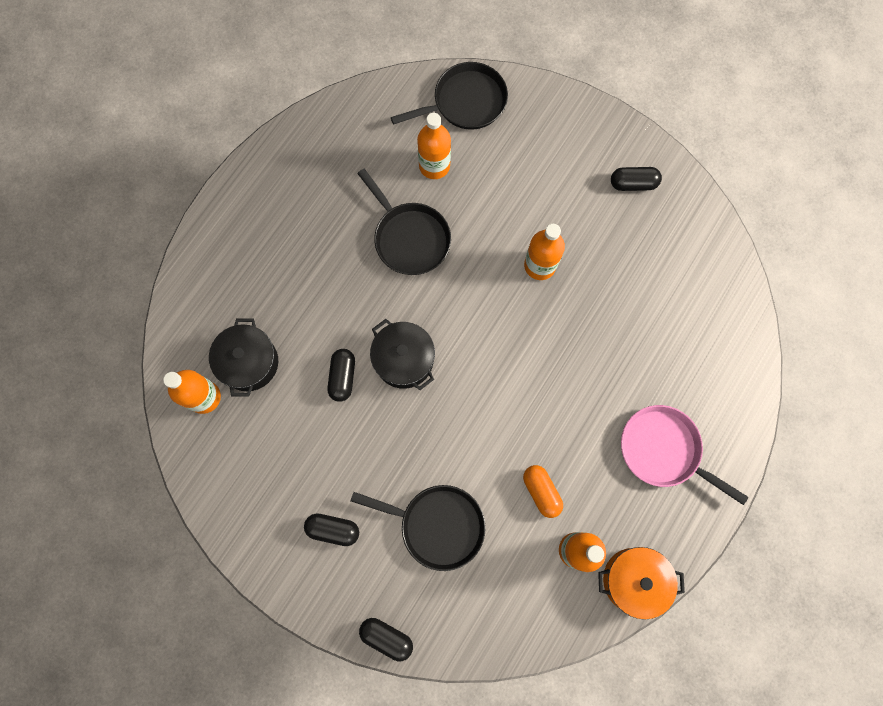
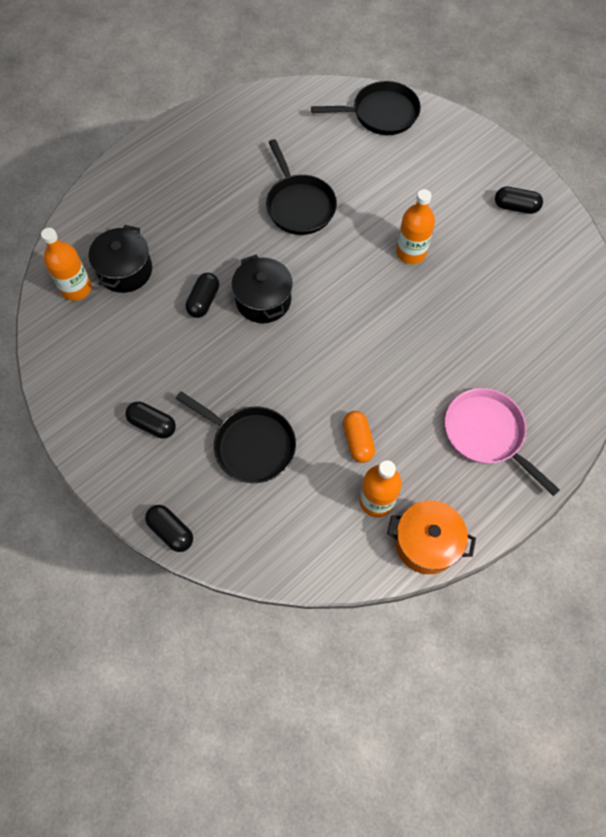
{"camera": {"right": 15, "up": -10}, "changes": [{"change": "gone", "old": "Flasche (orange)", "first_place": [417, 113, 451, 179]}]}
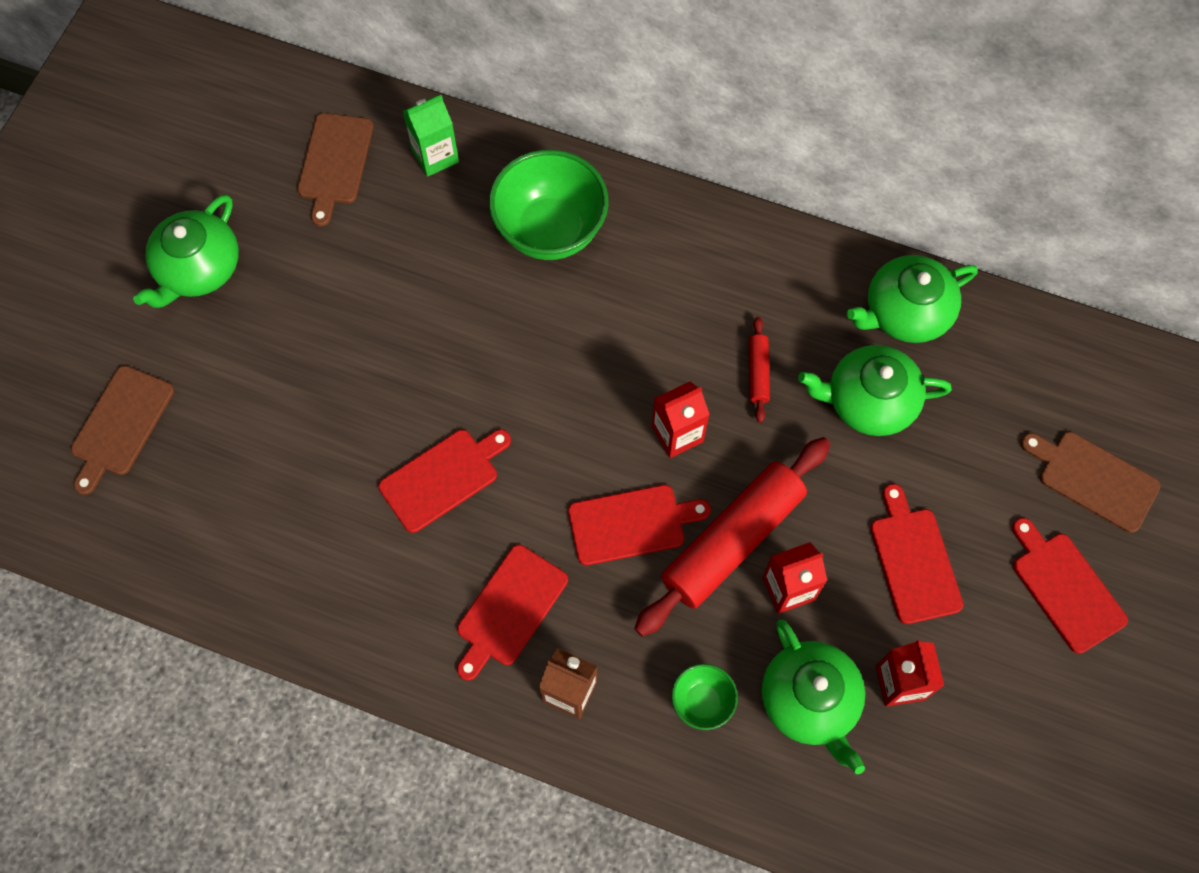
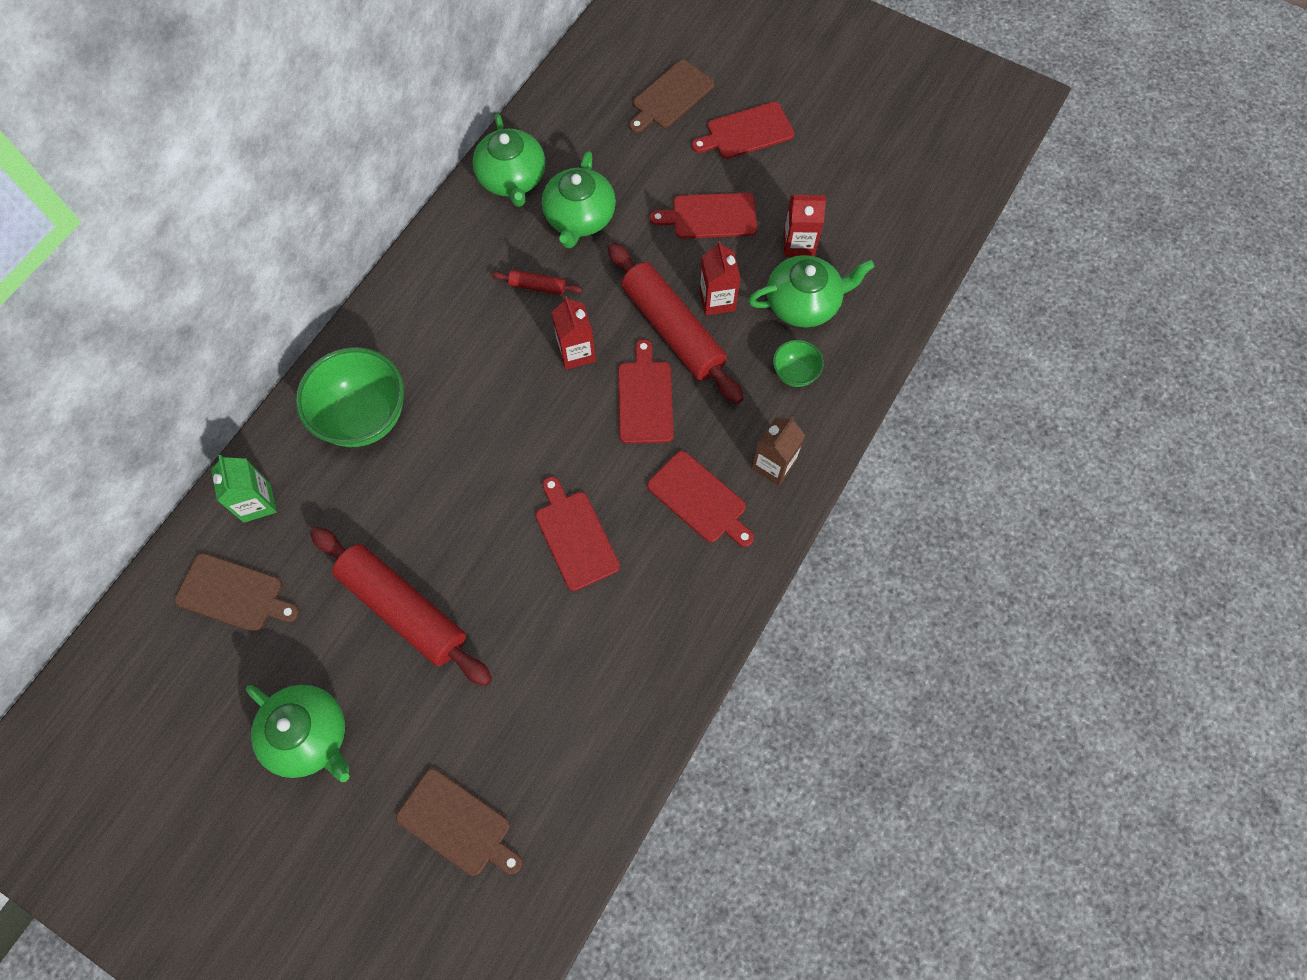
{"camera": {"right": -80, "up": 0}, "changes": [{"change": "new", "new": "Nudelholz (rot)", "second_place": [310, 527, 492, 686]}]}
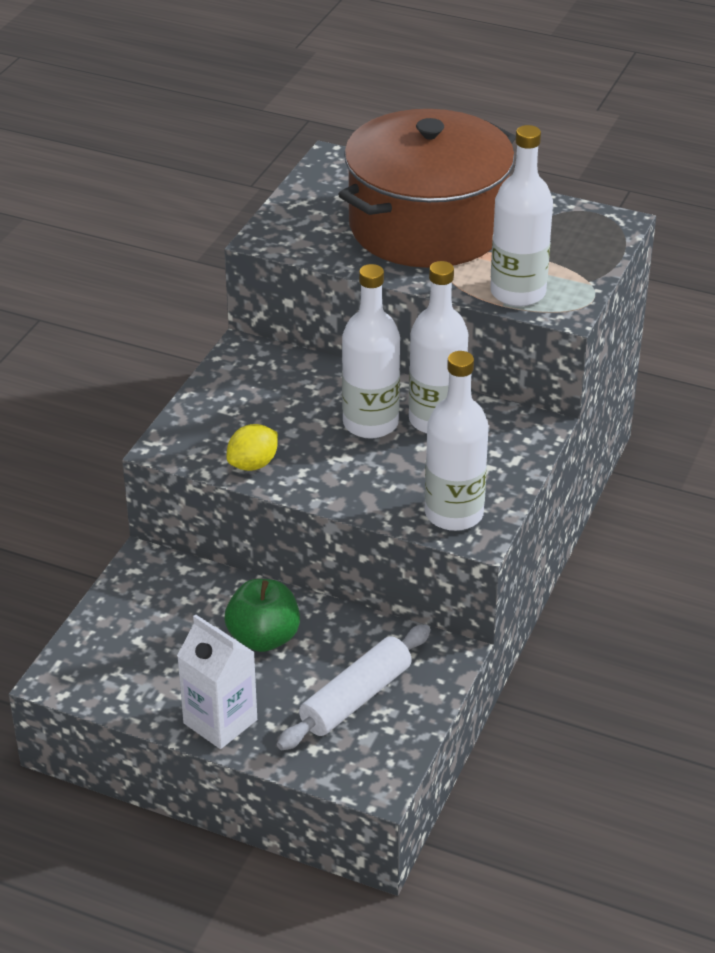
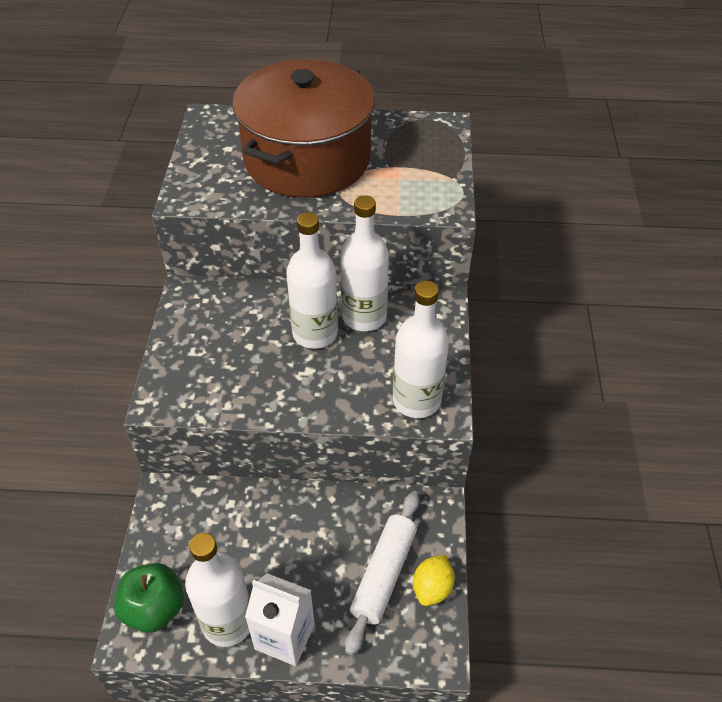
{"camera": {"right": -20, "up": 10}, "changes": [{"change": "shifted", "old": "Flasche (weiß)", "first_place": [490, 125, 553, 307], "second_place": [185, 533, 250, 647]}, {"change": "shifted", "old": "Zitrone (gelb)", "first_place": [227, 424, 278, 471], "second_place": [413, 555, 455, 606]}, {"change": "shifted", "old": "Apfel (grün)", "first_place": [225, 579, 300, 652], "second_place": [114, 563, 184, 633]}]}
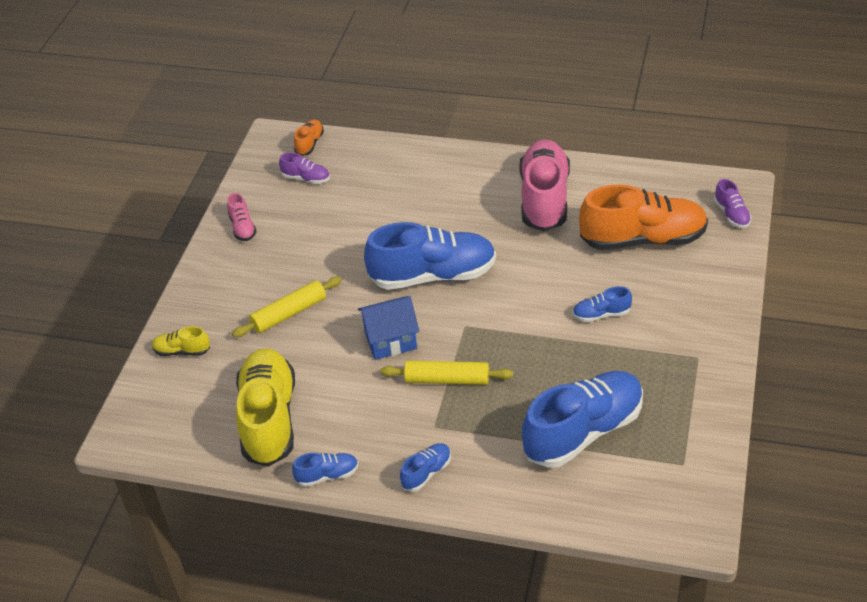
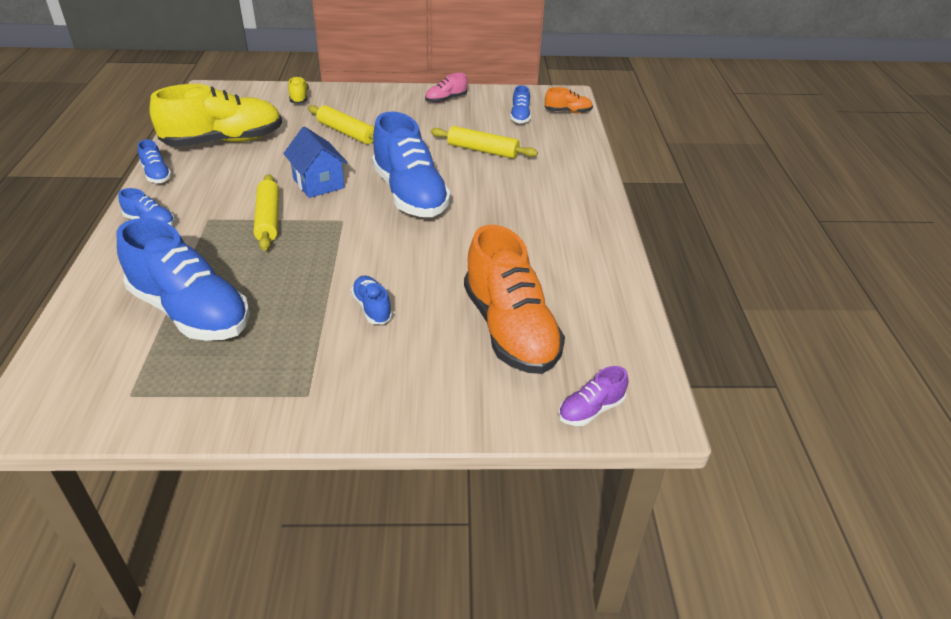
{"camera": {"right": 70, "up": -5}, "changes": [{"change": "gone", "old": "Schuh (rosa)", "first_place": [519, 139, 570, 232]}, {"change": "repainted", "old": "Schuh (lila)", "new": "Schuh (blau)", "first_place": [279, 153, 330, 184], "second_place": [510, 85, 531, 124]}, {"change": "new", "new": "Nudelholz (gelb)", "second_place": [431, 126, 538, 159]}]}
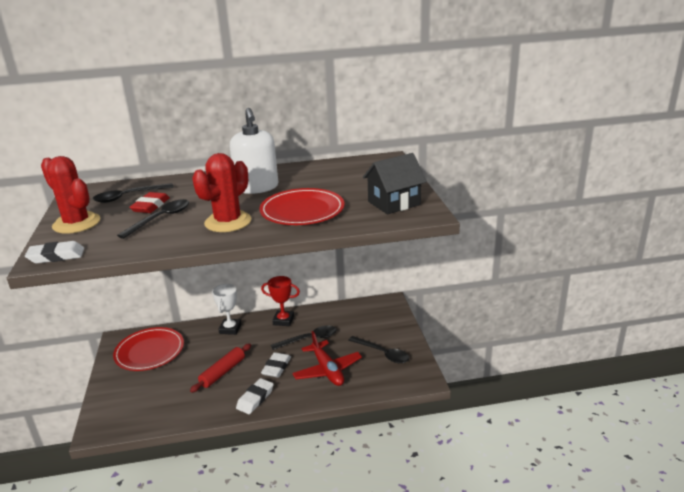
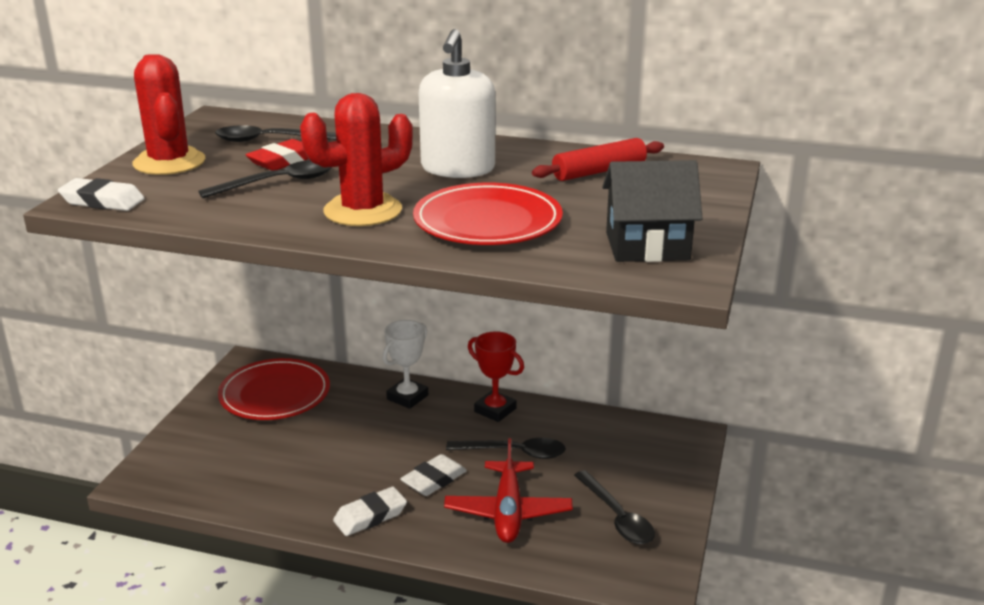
{"camera": {"right": 25, "up": 0}, "changes": [{"change": "shifted", "old": "Nudelholz (rot)", "first_place": [190, 343, 251, 393], "second_place": [532, 138, 664, 181]}]}
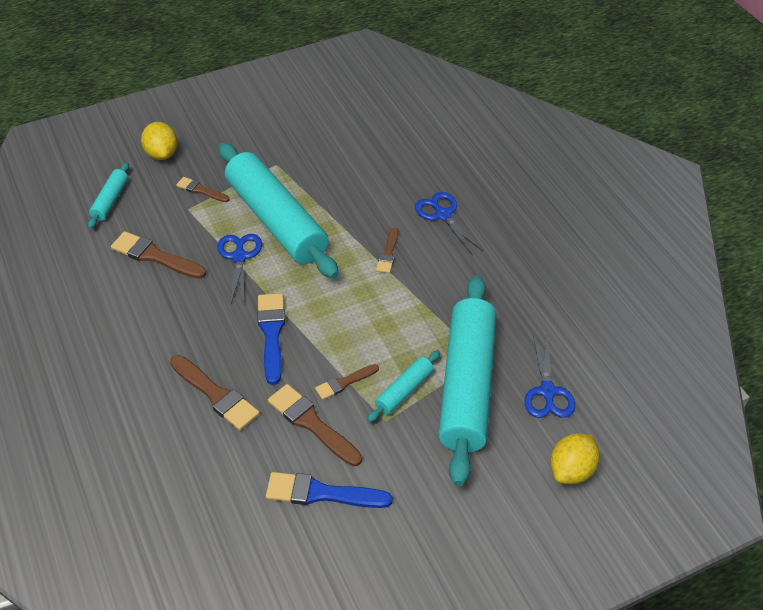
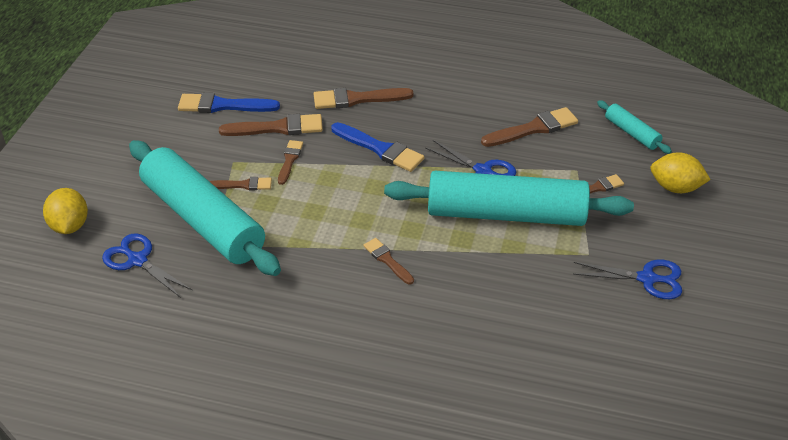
{"camera": {"right": 130, "up": -5}, "changes": [{"change": "shifted", "old": "Schere (blau)", "first_place": [415, 192, 483, 254], "second_place": [573, 260, 682, 299]}, {"change": "swapped", "old": "Nudelholz (türkis)", "new": "Pinsel (braun)", "first_place": [367, 350, 440, 422], "second_place": [209, 177, 272, 190]}, {"change": "rotated", "old": "Pinsel (blau)", "first_place": [266, 472, 392, 508], "second_place": [178, 93, 280, 113], "degrees": -135}]}
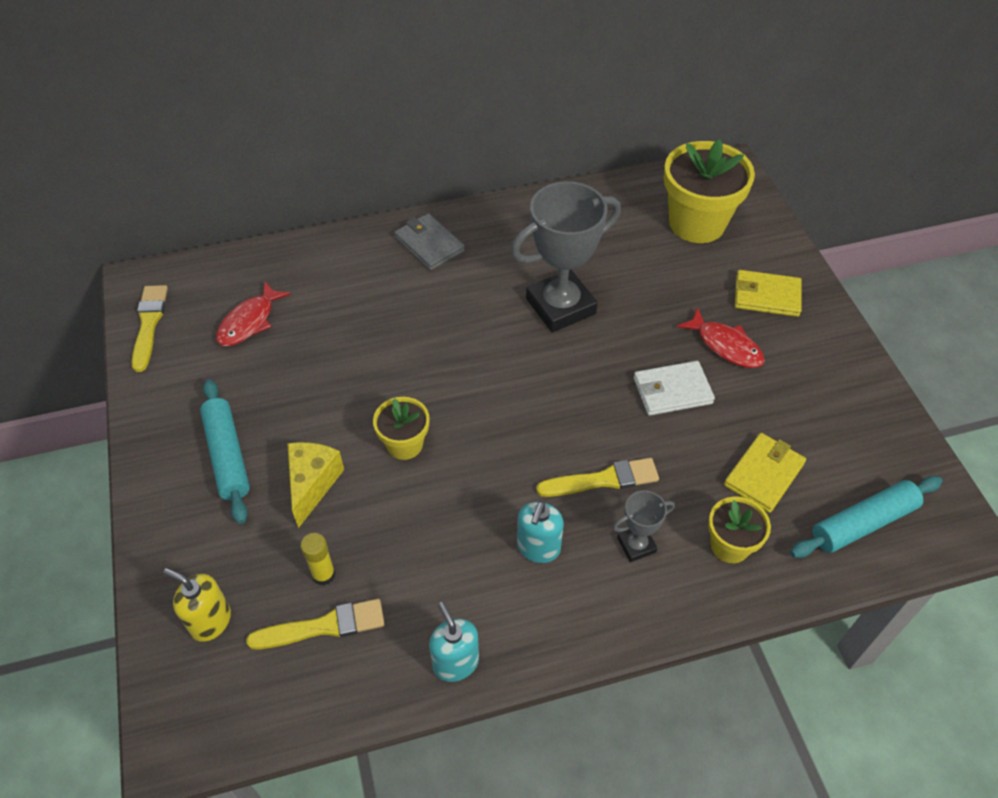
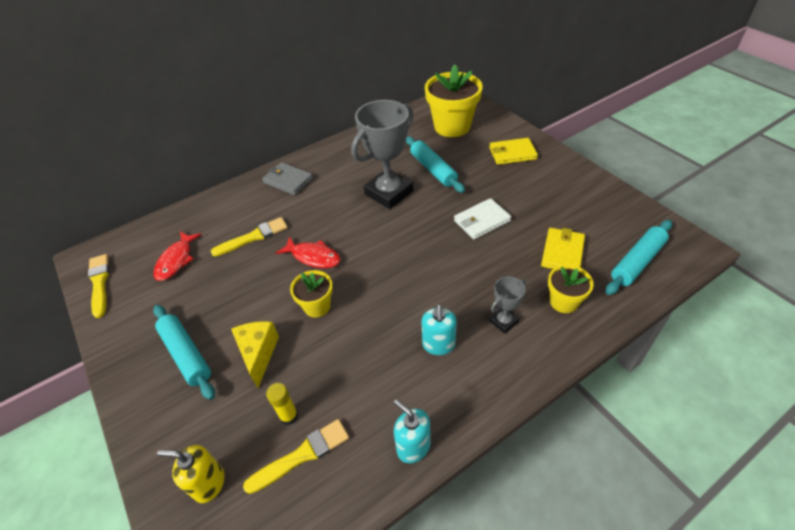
{"camera": {"right": -15, "up": -5}, "changes": [{"change": "shifted", "old": "Fisch (rot)", "first_place": [677, 307, 765, 368], "second_place": [276, 237, 341, 268]}, {"change": "shifted", "old": "Pinsel (gelb)", "first_place": [536, 458, 659, 497], "second_place": [211, 217, 288, 256]}, {"change": "new", "new": "Nudelholz (türkis)", "second_place": [406, 136, 465, 193]}]}
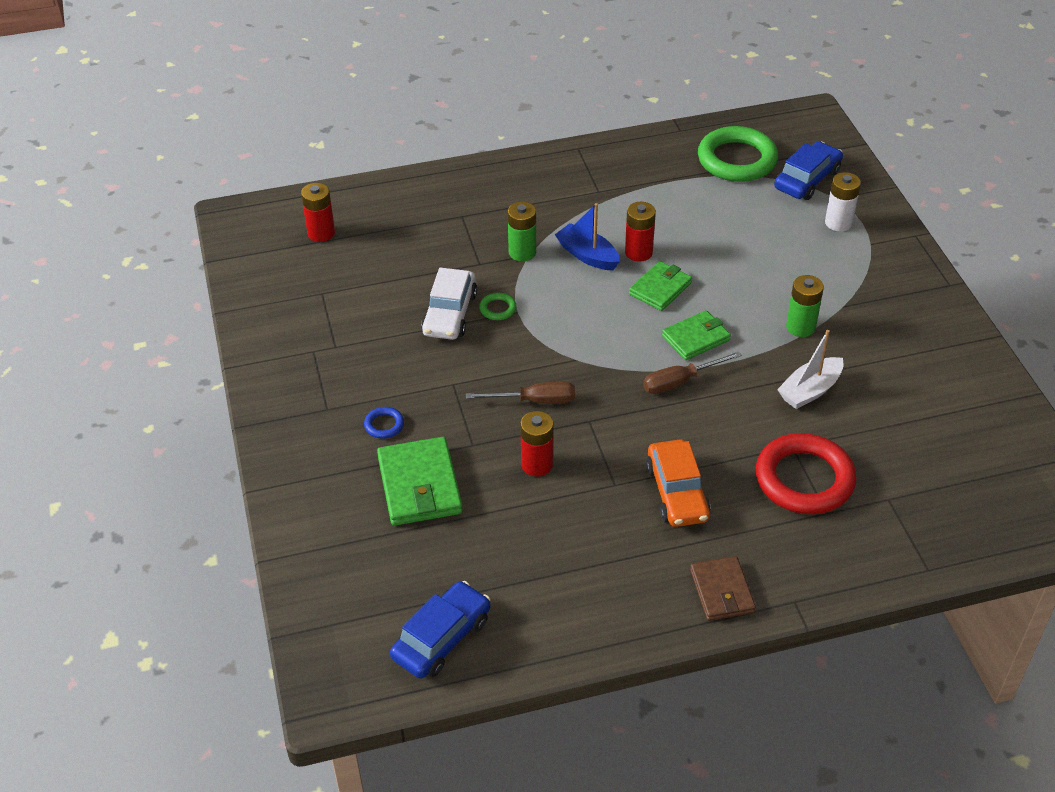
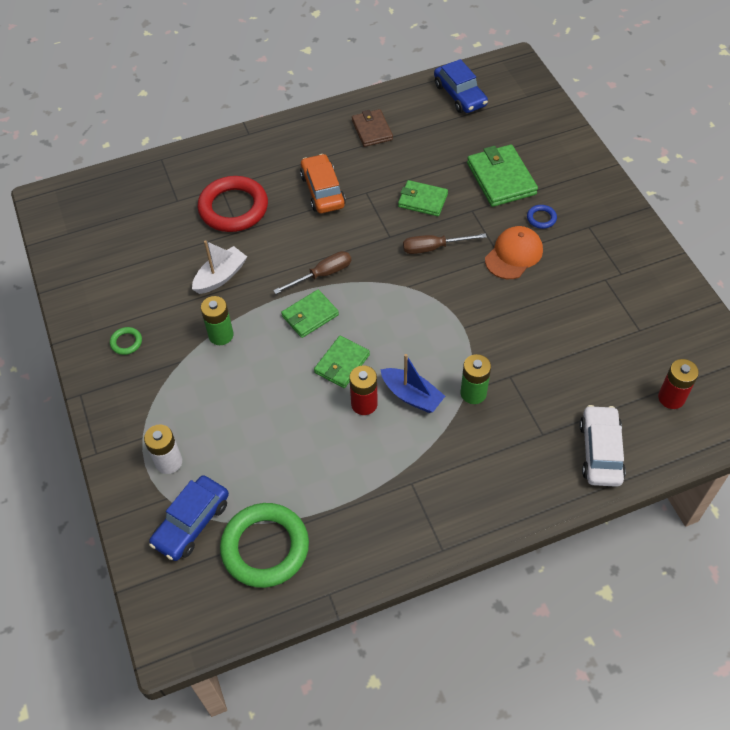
{"camera": {"right": 175, "up": 10}, "changes": [{"change": "shifted", "old": "Auto (weiß)", "first_place": [421, 268, 477, 340], "second_place": [580, 405, 626, 487]}, {"change": "shifted", "old": "Ring (grün)", "first_place": [479, 293, 516, 320], "second_place": [110, 327, 142, 355]}, {"change": "swapped", "old": "Batterie (rot)", "new": "Geldbörse (grün)", "first_place": [520, 411, 554, 477], "second_place": [398, 180, 448, 216]}, {"change": "shifted", "old": "Geldbörse (braun)", "first_place": [690, 556, 756, 621], "second_place": [352, 109, 393, 147]}, {"change": "rotated", "old": "Auto (blau)", "first_place": [390, 581, 490, 679], "second_place": [434, 59, 488, 113], "degrees": -60}, {"change": "new", "new": "Kappe (orange)", "second_place": [485, 226, 543, 279]}]}
